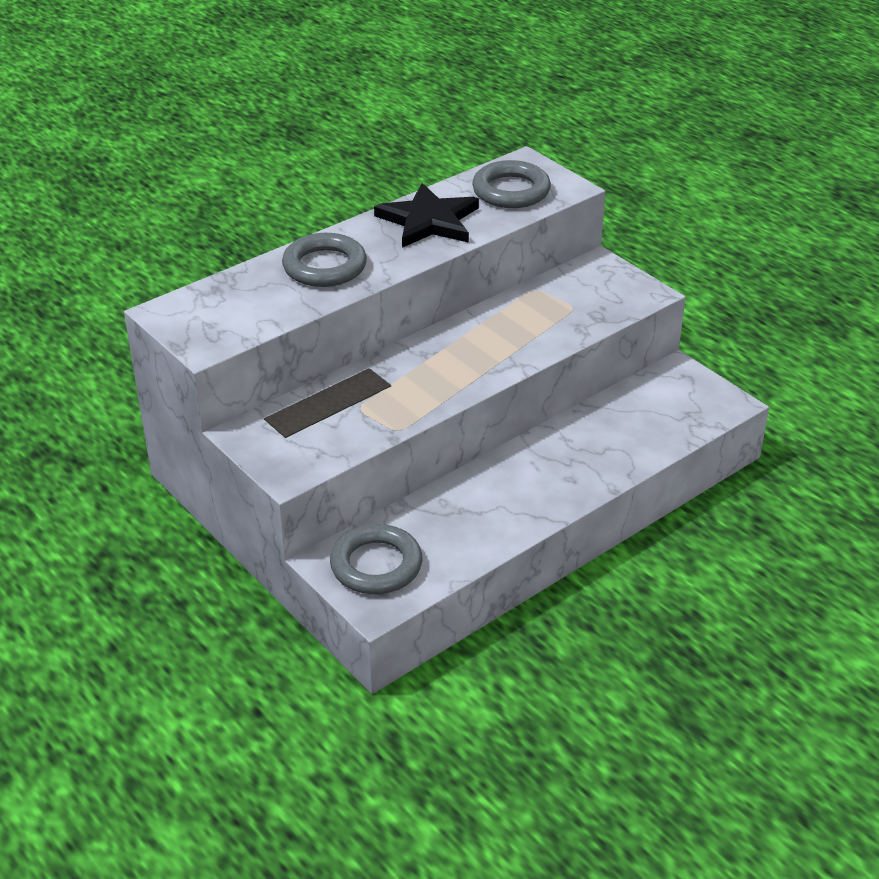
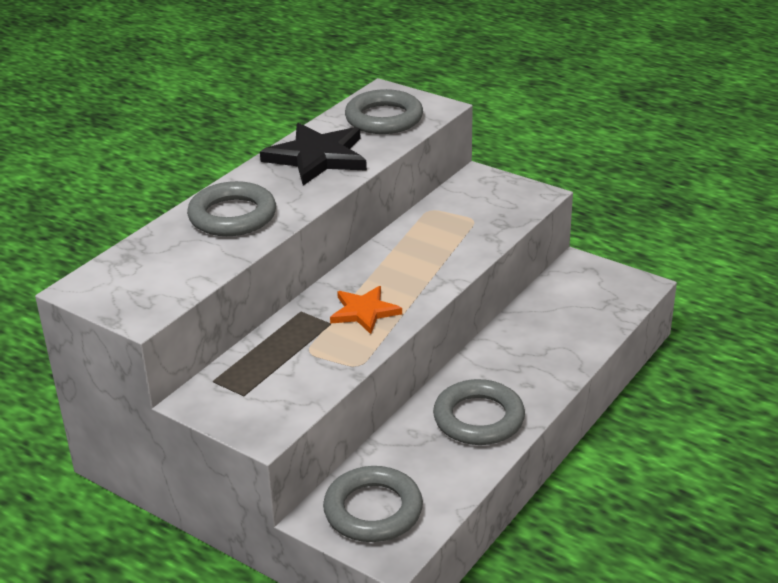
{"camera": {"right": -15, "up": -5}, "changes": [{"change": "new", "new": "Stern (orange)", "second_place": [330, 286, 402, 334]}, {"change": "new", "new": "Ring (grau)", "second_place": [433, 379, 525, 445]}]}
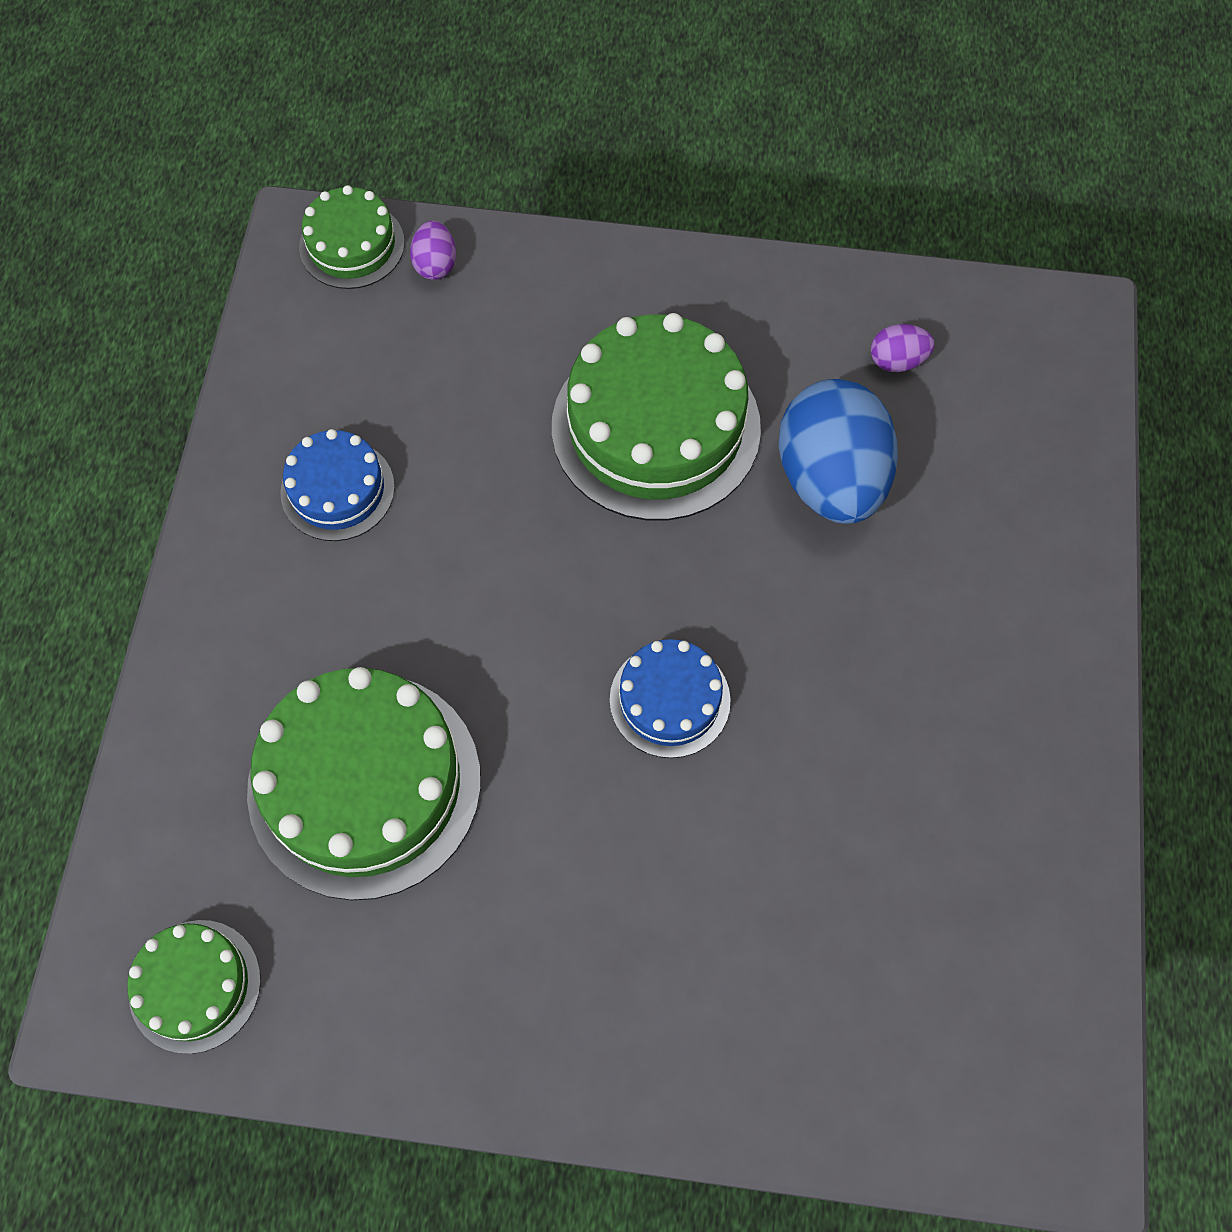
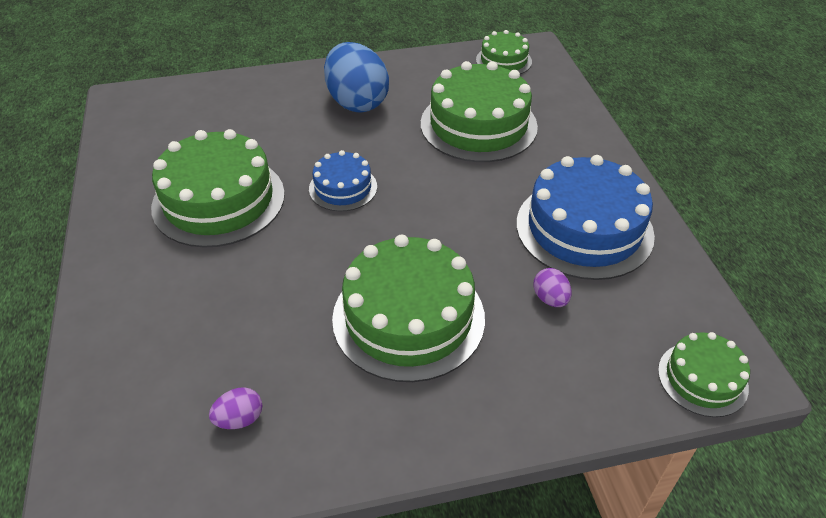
{"camera": {"right": 160, "up": -20}, "changes": [{"change": "shifted", "old": "Ei (lila)", "first_place": [410, 221, 456, 280], "second_place": [534, 268, 572, 307]}, {"change": "shifted", "old": "Ei (blau)", "first_place": [779, 379, 898, 524], "second_place": [324, 42, 389, 113]}, {"change": "scaled", "old": "Kuchen (blau)", "first_place": [280, 429, 395, 541], "second_place": [516, 155, 655, 280], "factor": 1.88}, {"change": "new", "new": "Kuchen (grün)", "second_place": [151, 129, 285, 248]}]}
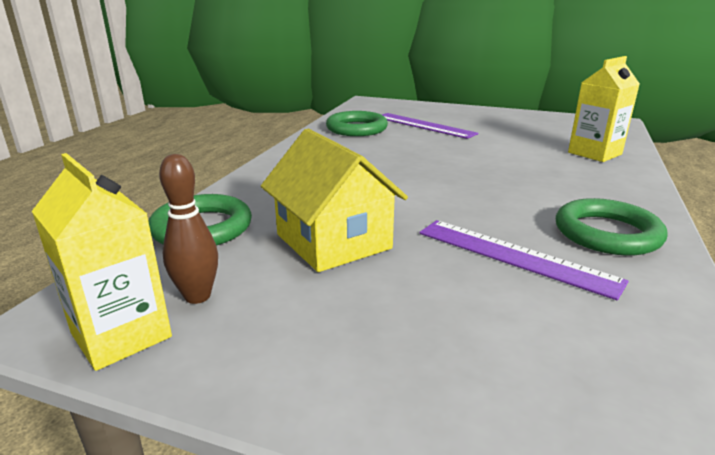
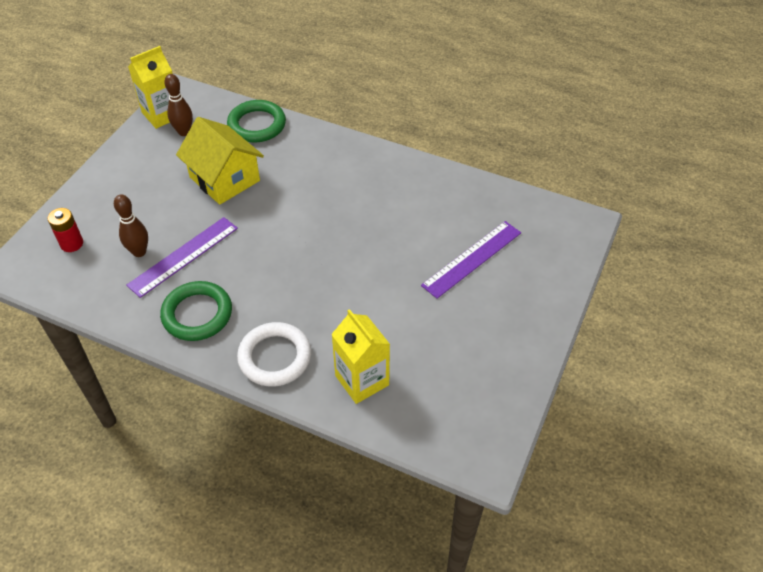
{"camera": {"right": 95, "up": 25}, "changes": [{"change": "gone", "old": "Ring (grün)", "first_place": [326, 111, 388, 136]}, {"change": "rotated", "old": "Haus (gelb)", "first_place": [261, 128, 408, 272], "second_place": [176, 117, 264, 205], "degrees": 75}, {"change": "new", "new": "Bowlingkegel (braun)", "second_place": [114, 194, 148, 257]}, {"change": "new", "new": "Batterie (rot)", "second_place": [48, 208, 83, 252]}, {"change": "new", "new": "Ring (weiß)", "second_place": [237, 322, 311, 386]}]}
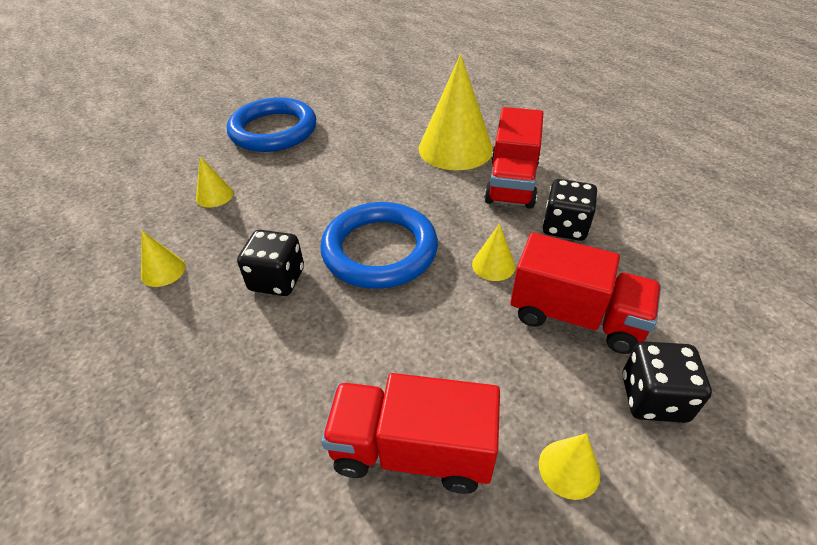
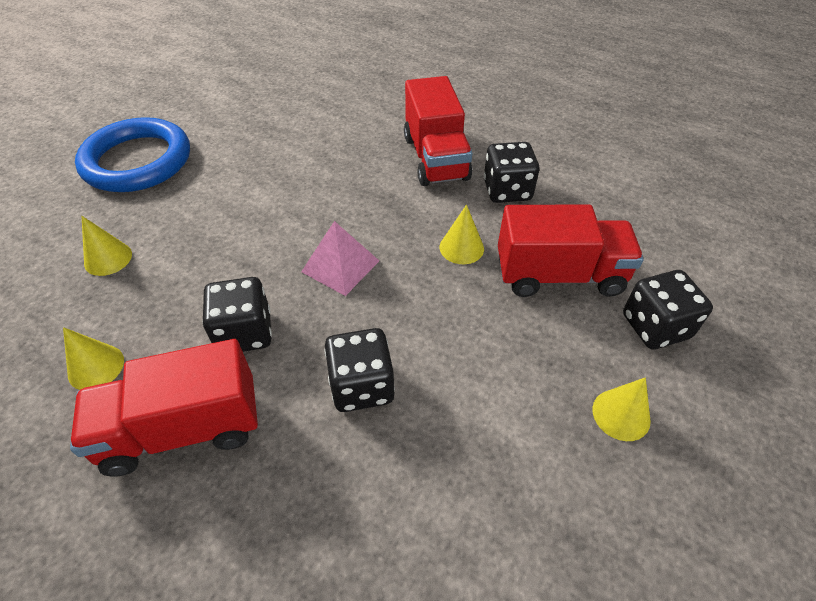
{"camera": {"right": -25, "up": 5}, "changes": [{"change": "gone", "old": "Kegel (gelb)", "first_place": [419, 54, 493, 170]}, {"change": "swapped", "old": "Ring (blau)", "new": "Pyramide (rosa)", "first_place": [320, 202, 438, 289], "second_place": [301, 221, 379, 296]}, {"change": "shifted", "old": "Lastwagen (rot)", "first_place": [321, 373, 500, 494], "second_place": [70, 339, 258, 476]}, {"change": "new", "new": "Spielwürfel (schwarz)", "second_place": [324, 328, 395, 412]}]}
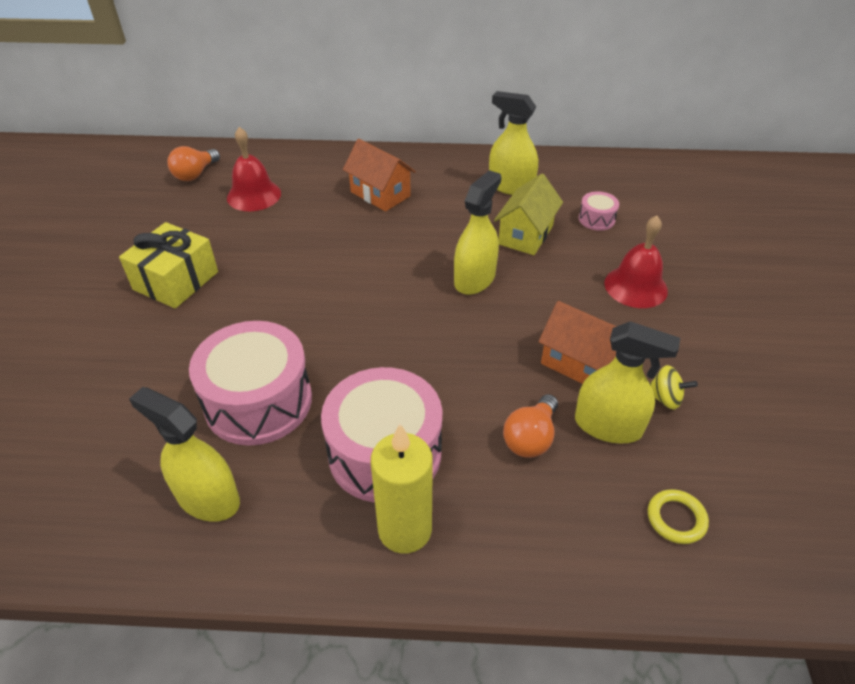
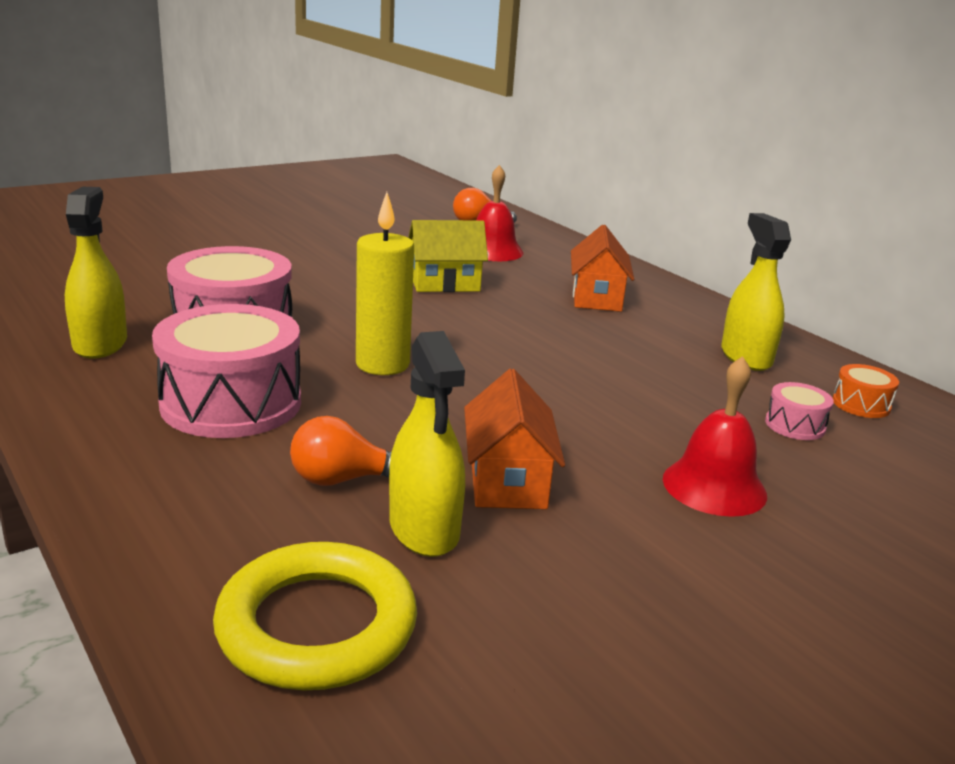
{"camera": {"right": 50, "up": -20}, "changes": [{"change": "gone", "old": "Sprühflasche (gelb)", "first_place": [454, 170, 501, 295]}, {"change": "shifted", "old": "Haus (gelb)", "first_place": [494, 174, 563, 255], "second_place": [408, 220, 488, 292]}, {"change": "gone", "old": "Geschenk (gelb)", "first_place": [119, 222, 218, 308]}, {"change": "gone", "old": "Kreisel (gelb)", "first_place": [650, 365, 698, 410]}, {"change": "shifted", "old": "Kerze (gelb)", "first_place": [371, 424, 433, 554], "second_place": [356, 192, 414, 375]}, {"change": "scaled", "old": "Ring (gelb)", "first_place": [648, 489, 709, 544], "second_place": [213, 542, 417, 690], "factor": 2.09}, {"change": "new", "new": "Trommel (orange)", "second_place": [833, 364, 899, 418]}]}
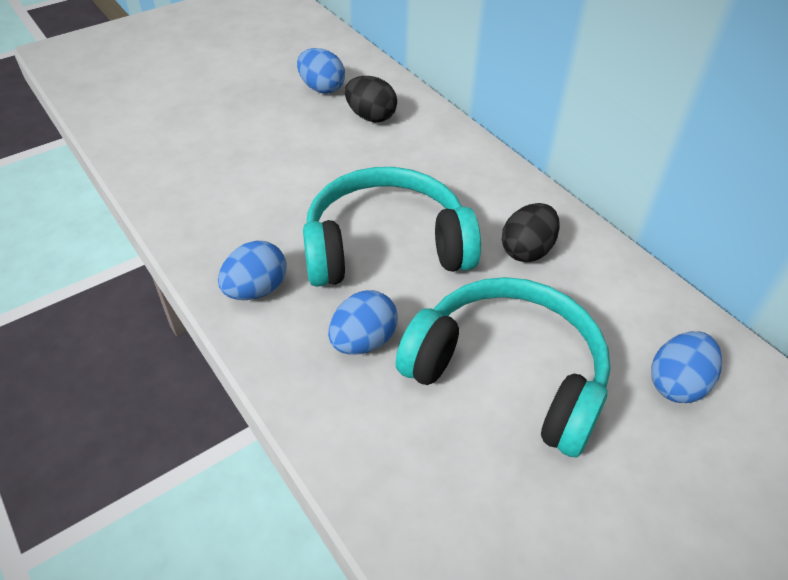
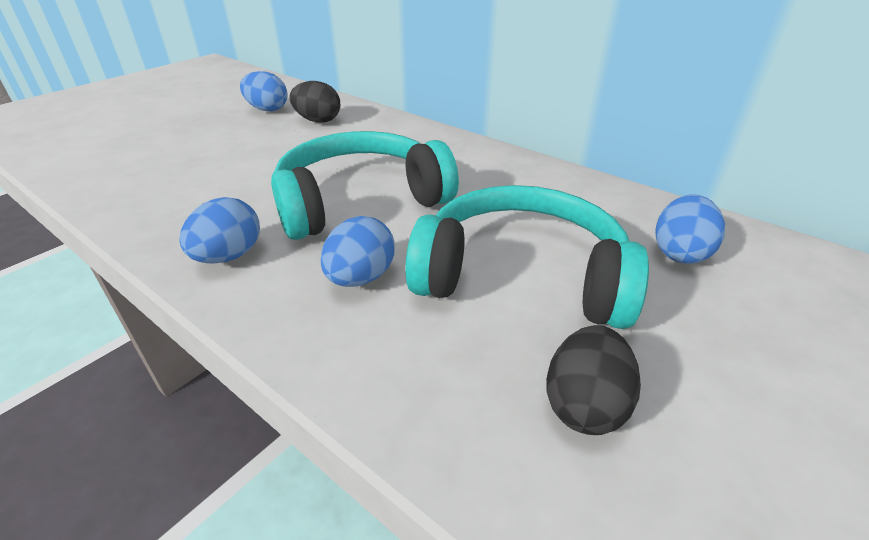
{"camera": {"right": -15, "up": -10}, "changes": [{"change": "shifted", "old": "Ei (schwarz)", "first_place": [502, 203, 560, 262], "second_place": [546, 325, 641, 435]}]}
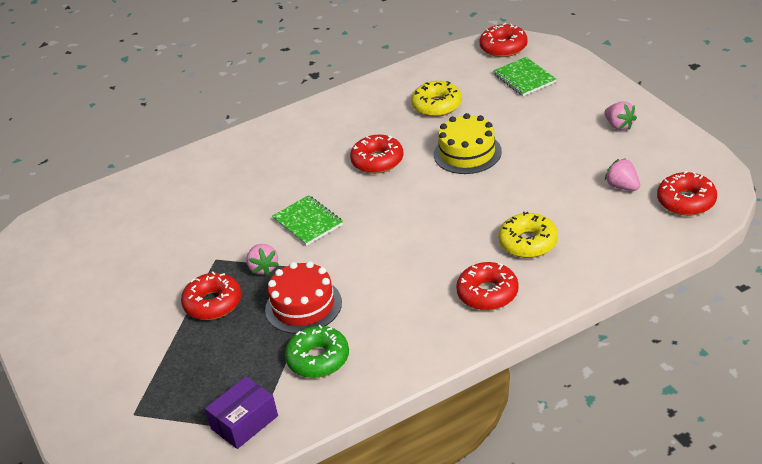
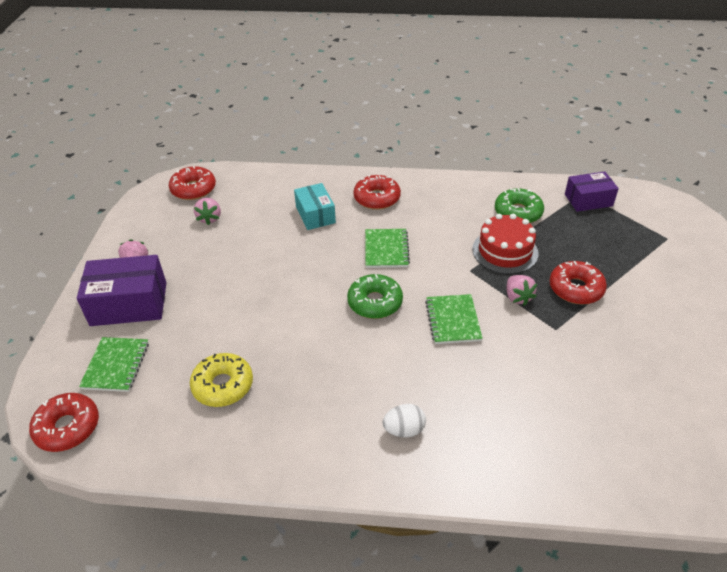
{"camera": {"right": -150, "up": 5}, "changes": [{"change": "gone", "old": "Kuchen (gelb)", "first_place": [434, 113, 502, 174]}, {"change": "gone", "old": "Donut (rot)", "first_place": [350, 135, 403, 174]}, {"change": "swapped", "old": "Donut (gelb)", "new": "Schachtel (türkis)", "first_place": [498, 212, 558, 258], "second_place": [294, 183, 336, 230]}, {"change": "rotated", "old": "Erdbeere (rosa)", "first_place": [246, 244, 279, 276], "second_place": [506, 275, 537, 306], "degrees": 150}, {"change": "new", "new": "Notizbuch (grün)", "second_place": [365, 229, 410, 268]}, {"change": "new", "new": "Schachtel (lila)", "second_place": [77, 255, 166, 326]}, {"change": "new", "new": "Donut (grün)", "second_place": [347, 274, 403, 319]}, {"change": "new", "new": "Ei (weiß)", "second_place": [383, 404, 426, 437]}]}
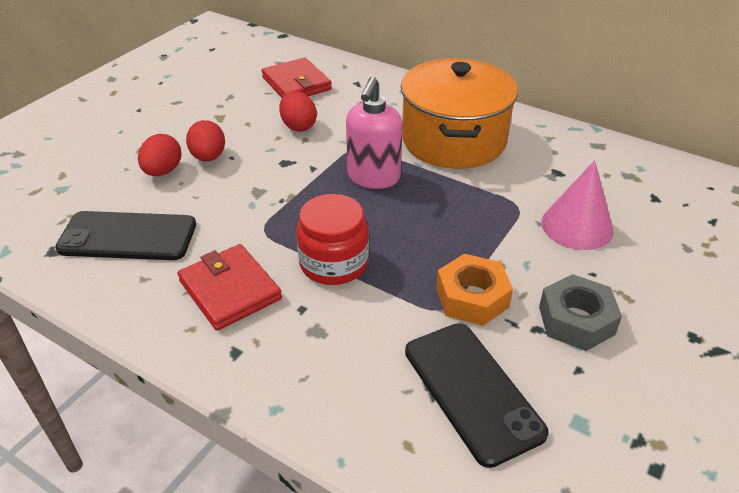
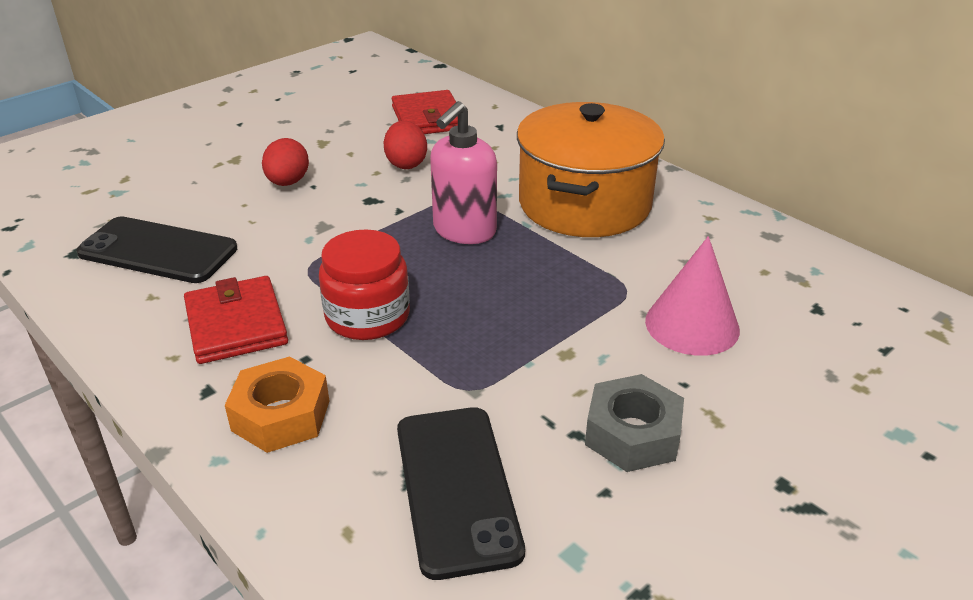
{"camera": {"right": 15, "up": -5}, "changes": [{"change": "gone", "old": "Ei (rot)", "first_place": [138, 134, 182, 176]}, {"change": "shifted", "old": "Sechskantmutter (orange)", "first_place": [436, 254, 513, 326], "second_place": [225, 357, 329, 453]}]}
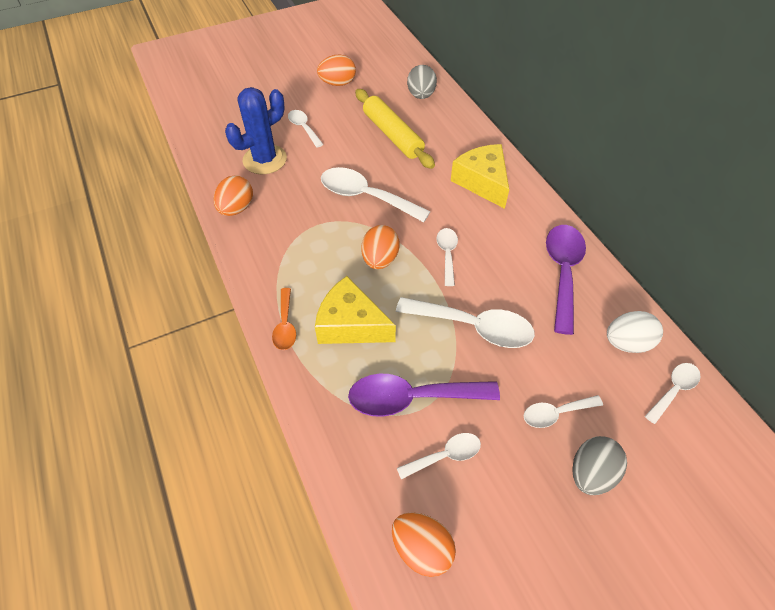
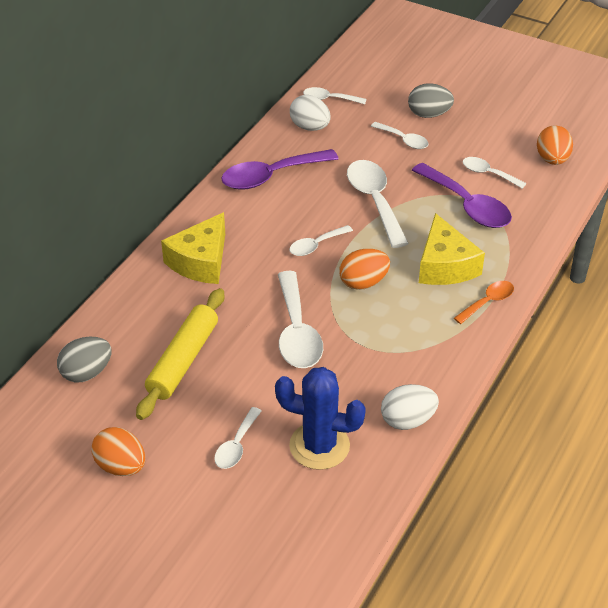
{"camera": {"right": -125, "up": -10}, "changes": [{"change": "repainted", "old": "Ei (orange)", "new": "Ei (weiß)", "first_place": [214, 175, 253, 216], "second_place": [381, 384, 439, 430]}]}
